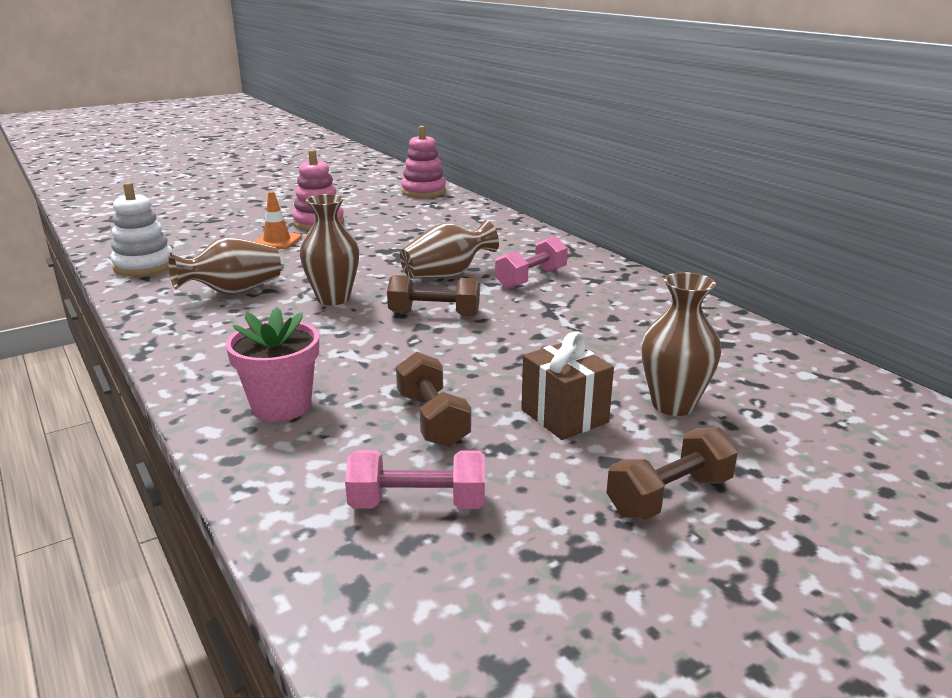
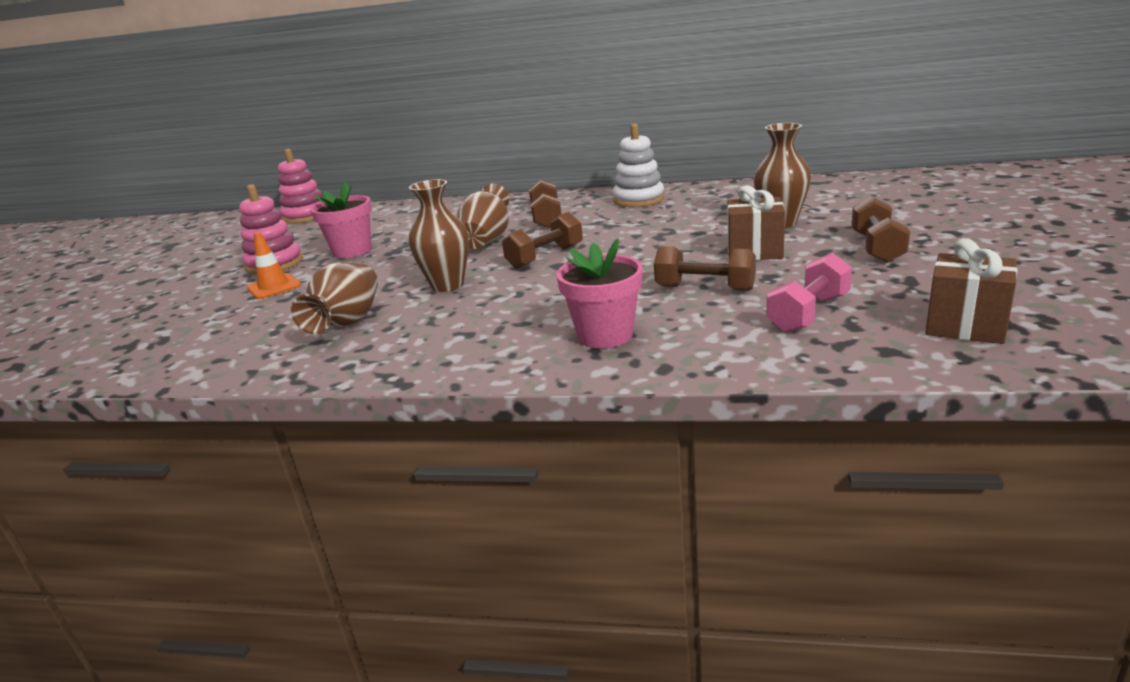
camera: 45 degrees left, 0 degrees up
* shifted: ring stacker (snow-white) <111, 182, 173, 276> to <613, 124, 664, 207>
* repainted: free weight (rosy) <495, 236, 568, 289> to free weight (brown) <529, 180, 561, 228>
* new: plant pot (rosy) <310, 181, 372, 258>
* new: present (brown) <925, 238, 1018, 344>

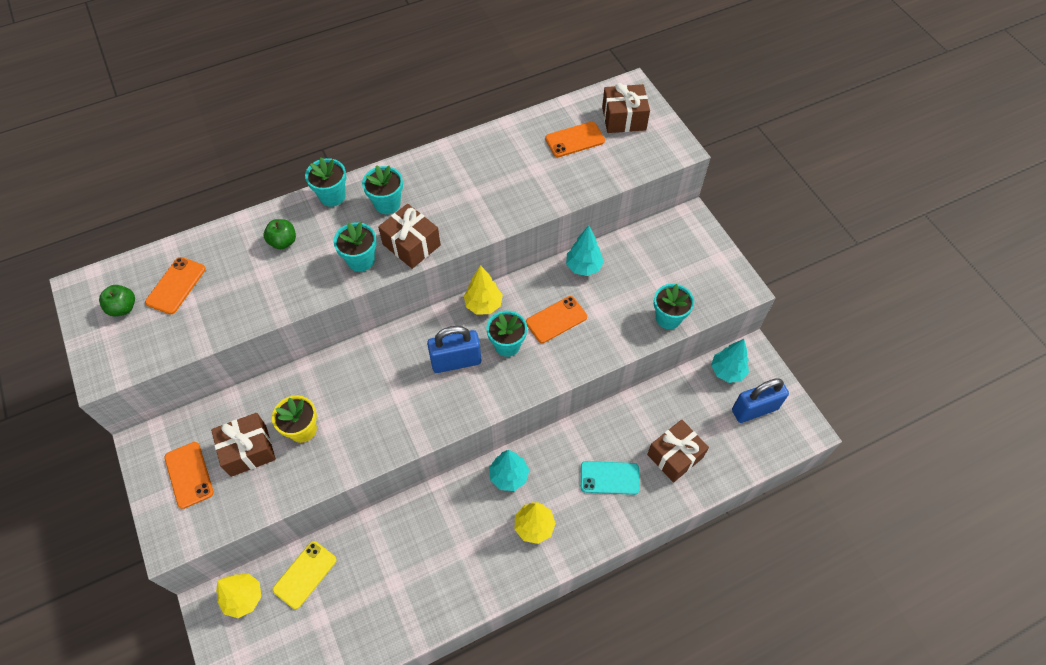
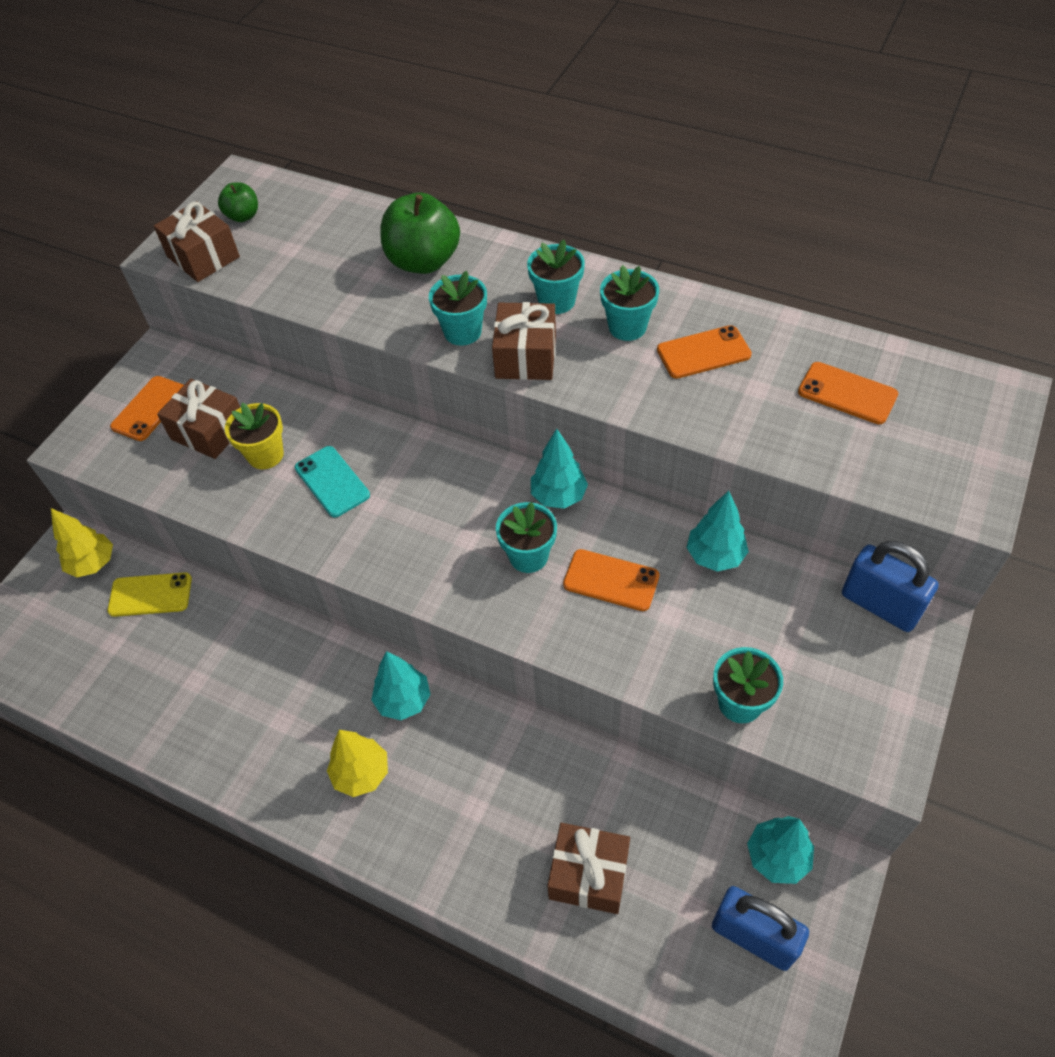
camera: 55 degrees right, 5 degrees down
* shifted: mobile phone (orange) <145, 257, 206, 314> to <657, 325, 752, 379>
* scaled: apple (green) <264, 219, 296, 249> = <380, 192, 460, 274> x1.92
* shifted: plant pot (turquoise) <305, 158, 346, 207> to <600, 265, 659, 341>
* shifted: padlock (royal blue) <427, 326, 481, 373> to <842, 541, 939, 632>
* repainted: fir tree (bright yellow) <464, 265, 503, 314> to fir tree (turquoise) <531, 428, 588, 509>
* shifted: mobile phone (turquoise) <581, 461, 640, 495> to <295, 446, 370, 518>
* shifted: present (brown) <602, 83, 650, 133> to <154, 201, 240, 282>

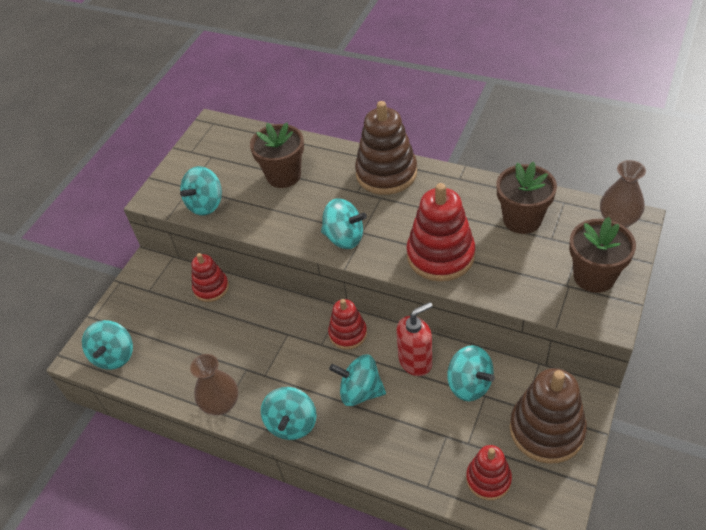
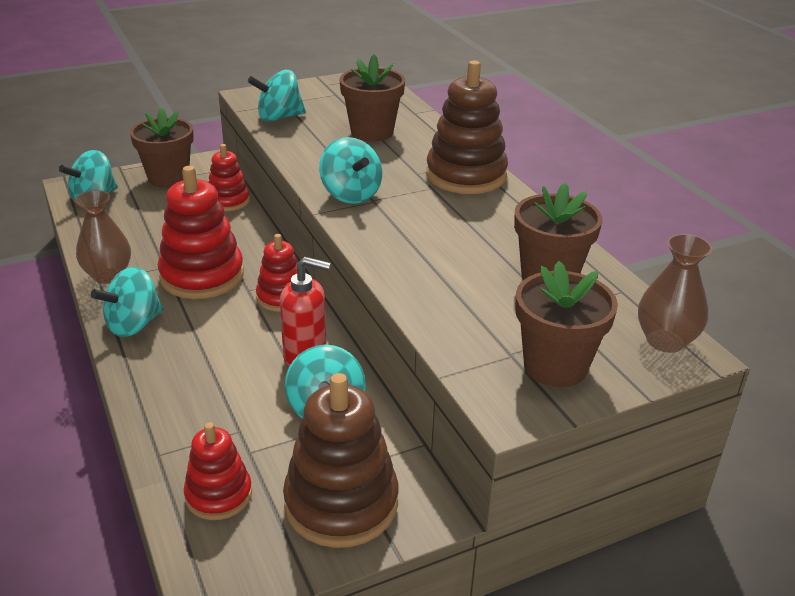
camera: 35 degrees right, 15 degrees down
* gone: toy top (turquoise) <329, 354, 386, 406>
* shifted: ring stacker (scarlet) <406, 183, 475, 282> to <158, 166, 244, 299>
* new: plant pot (brown) <130, 108, 194, 188>

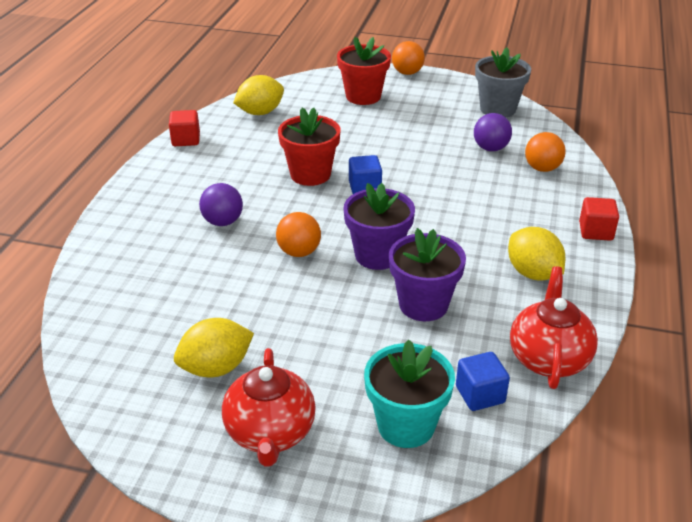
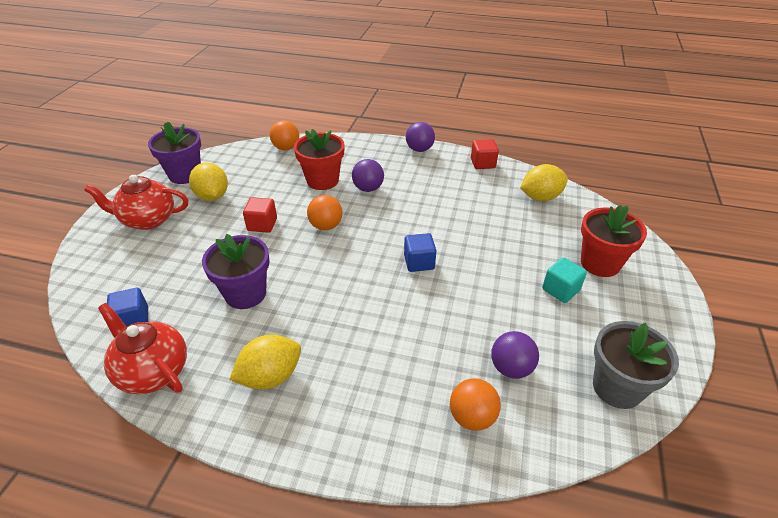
camera: 90 degrees right, 5 degrees up
* rotated: citrus fruit (bright yellow) <233, 75, 284, 115> = <520, 164, 568, 201> 75 degrees counterclockwise
* shifted: plant pot (scarlet) <278, 108, 340, 186> to <294, 129, 345, 190>
* shifted: plant pot (violet) <343, 183, 415, 270> to <148, 122, 201, 184>
* gone: plant pot (turquoise) <364, 340, 455, 448>
* shifted: ball (orange) <392, 41, 425, 75> to <270, 120, 299, 150>
* rotated: teapot (scarlet) <510, 266, 598, 389> = <98, 303, 187, 394> 150 degrees counterclockwise
* shifted: cube (scarlet) <579, 197, 619, 241> to <243, 197, 277, 233>
* new: ball (violet) <406, 122, 435, 152>
* new: cube (turquoise) <542, 258, 587, 303>

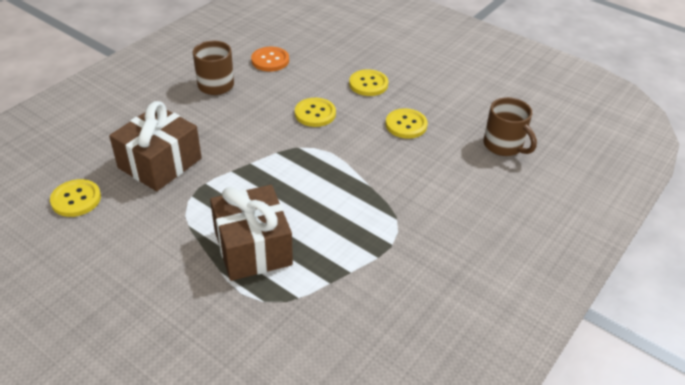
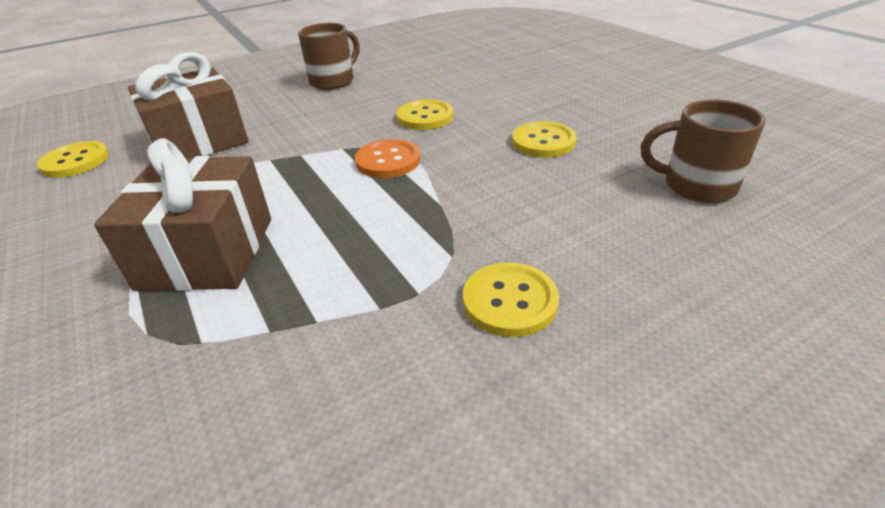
camera: 25 degrees right, 5 degrees down
* shifted: button (orange) <251, 47, 289, 71> to <355, 139, 421, 178>
* shifted: button (bright yellow) <349, 69, 388, 96> to <463, 262, 559, 337>
* rotated: coffee mug (brown) <484, 97, 537, 156> = <641, 100, 766, 203> 120 degrees clockwise

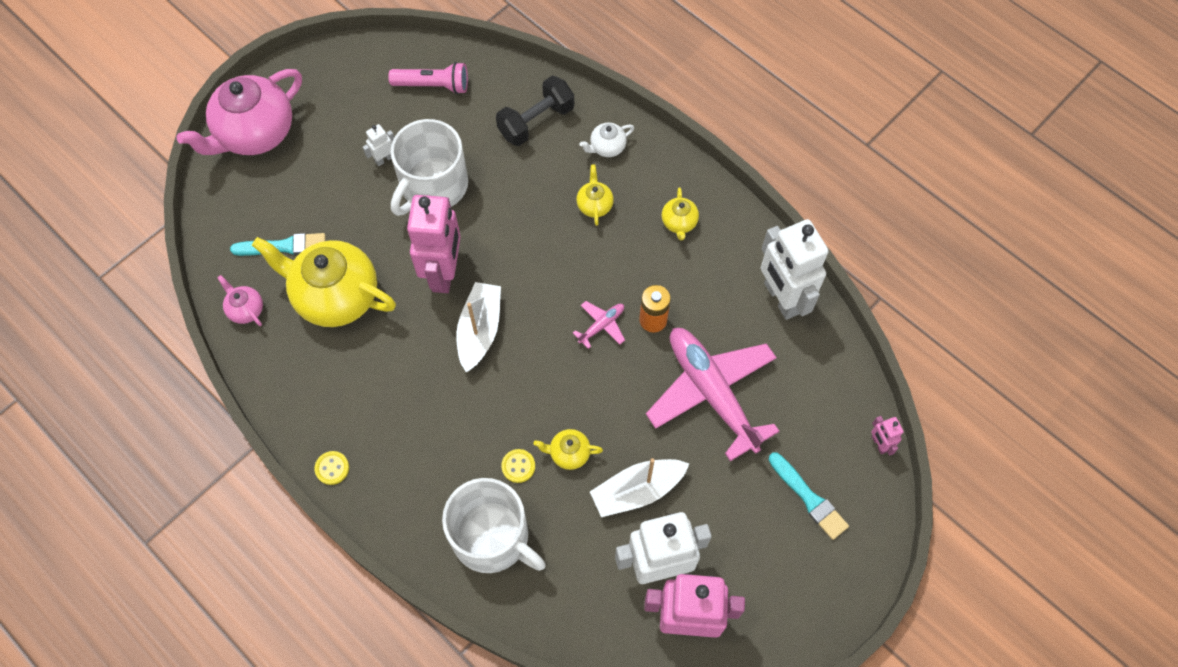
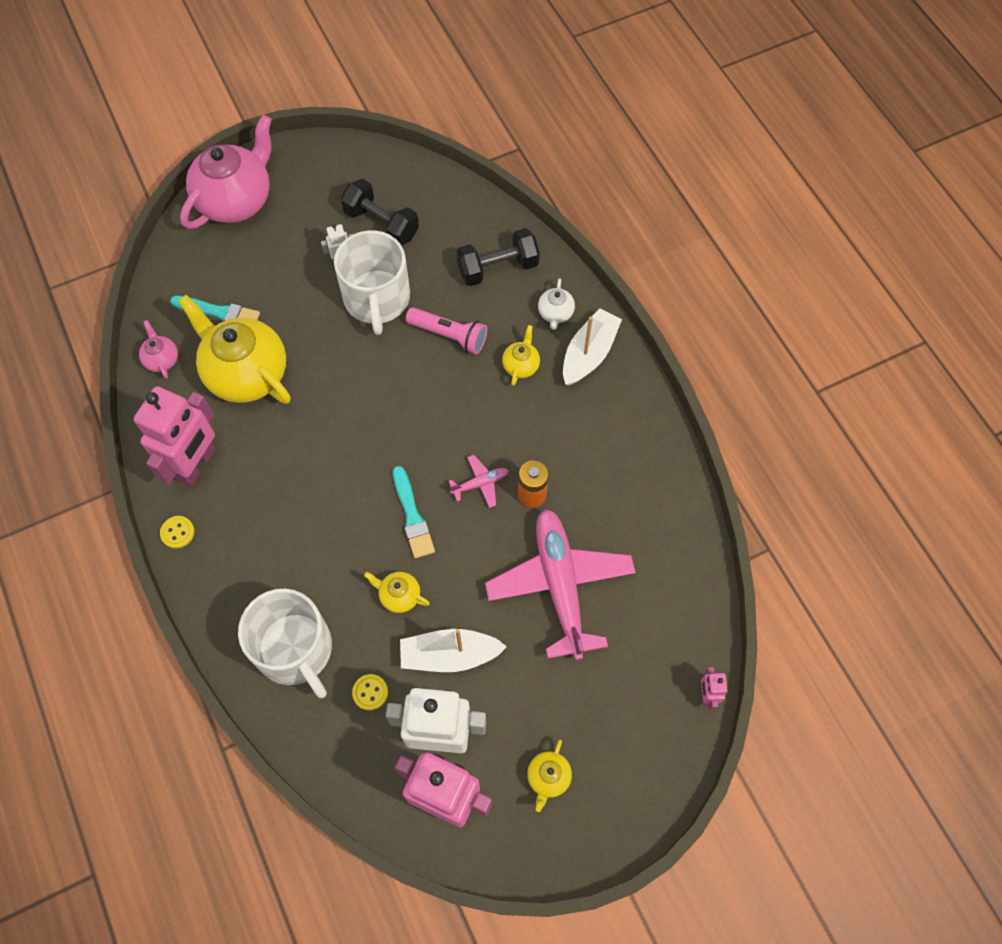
camera: 20 degrees right, 0 degrees up
* rotated: teapot (rosy) <177, 69, 302, 155> = <180, 115, 272, 229> 150 degrees clockwise
* shifted: pocket torch (rosy) <388, 62, 468, 94> to <406, 307, 487, 354>
* rotated: coffee mug (snow-white) <391, 119, 468, 216> = <334, 230, 410, 335> 60 degrees counterclockwise
* shifted: toy robot (rosy) <407, 195, 461, 293> to <134, 386, 215, 487>
* shifted: boat (snow-white) <456, 282, 501, 372> to <563, 308, 622, 386>
* shifted: button (bright yellow) <501, 449, 535, 483> to <352, 674, 388, 711>
* rotated: teapot (snow-white) <580, 123, 634, 157> = <538, 278, 575, 330> 75 degrees counterclockwise
* shifted: teapot (bright yellow) <662, 187, 699, 240> to <527, 740, 572, 812>
* gone: toy robot (snow-white) <761, 219, 829, 320>
* shifted: brush (turquoise) <769, 452, 849, 540> to <393, 466, 435, 558>
* new: free weight (ebony) <341, 179, 419, 246>

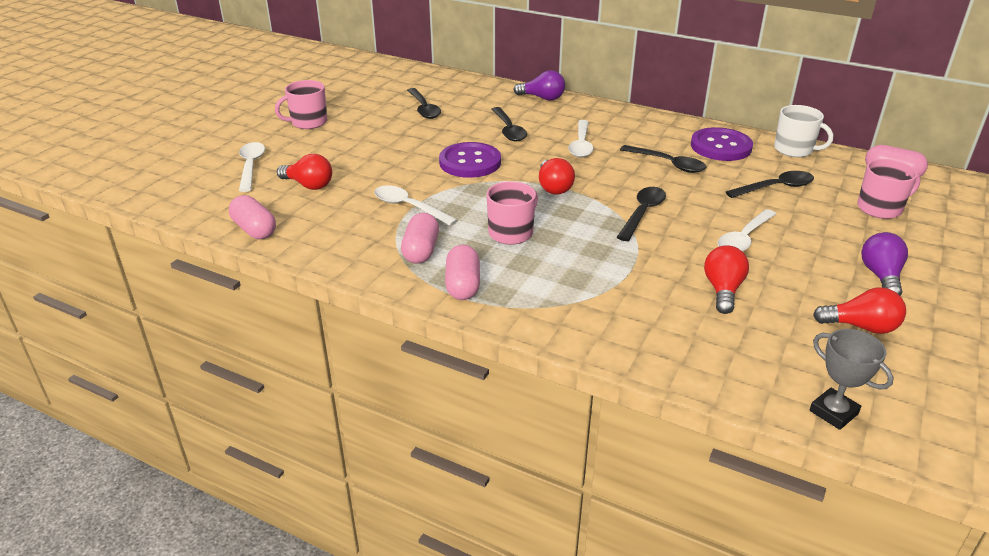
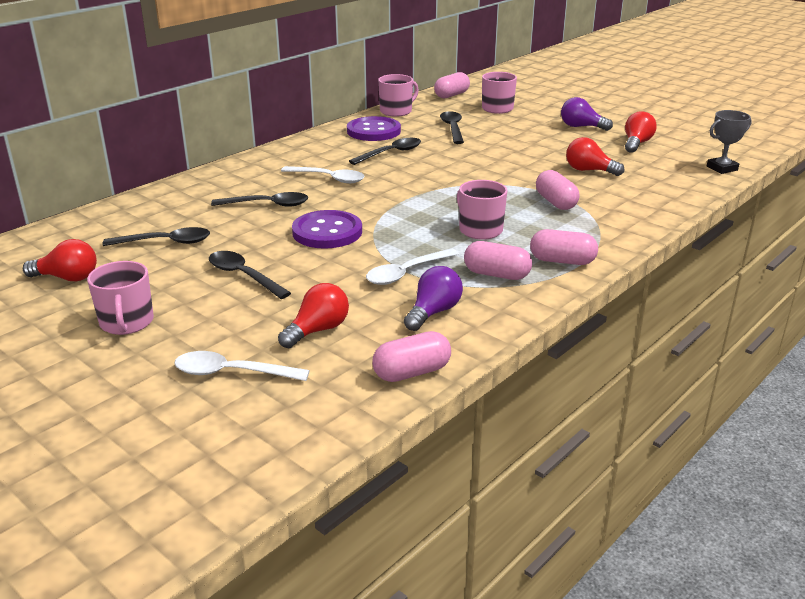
camera: 75 degrees left, 5 degrees down
* shifted: bulb (violet) <514, 70, 565, 100> to <404, 266, 463, 331>
* shifted: bulb (scarlet) <539, 158, 575, 194> to <23, 239, 97, 282>
* shifted: tablespoon (ebony) <617, 187, 666, 241> to <209, 251, 291, 299>
* gone: tablespoon (snow-white) <718, 209, 776, 252>
* repainted: coffee mug (snow-white) <774, 105, 833, 157> to coffee mug (rosy) <378, 74, 419, 117>
* new: pill (rosy) <536, 170, 579, 210>

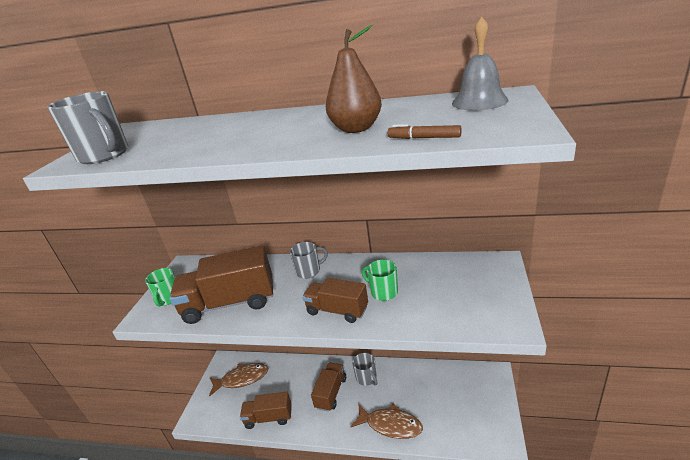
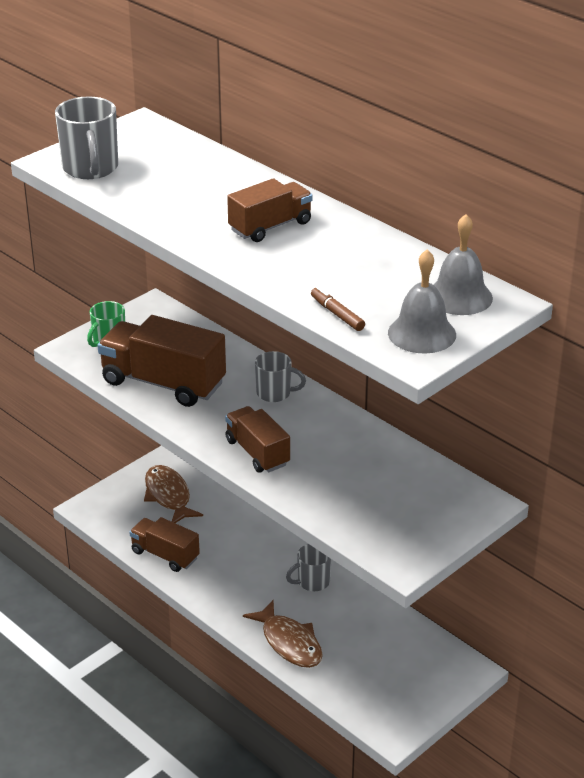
camera: 30 degrees right, 5 degrees up
* rotated: toy fish (brown) <209, 363, 268, 397> = <144, 465, 203, 523> 135 degrees counterclockwise
* shifted: toy truck (brown) <311, 363, 346, 412> to <227, 178, 312, 242>
* gone: toy pear (brown) <326, 24, 382, 133>
* rotated: coffee mug (grey) <352, 353, 378, 386> = <286, 544, 332, 591> 60 degrees clockwise
* gone: coffee mug (green) <362, 260, 398, 301>
* new: bell (grey) <388, 250, 456, 354>

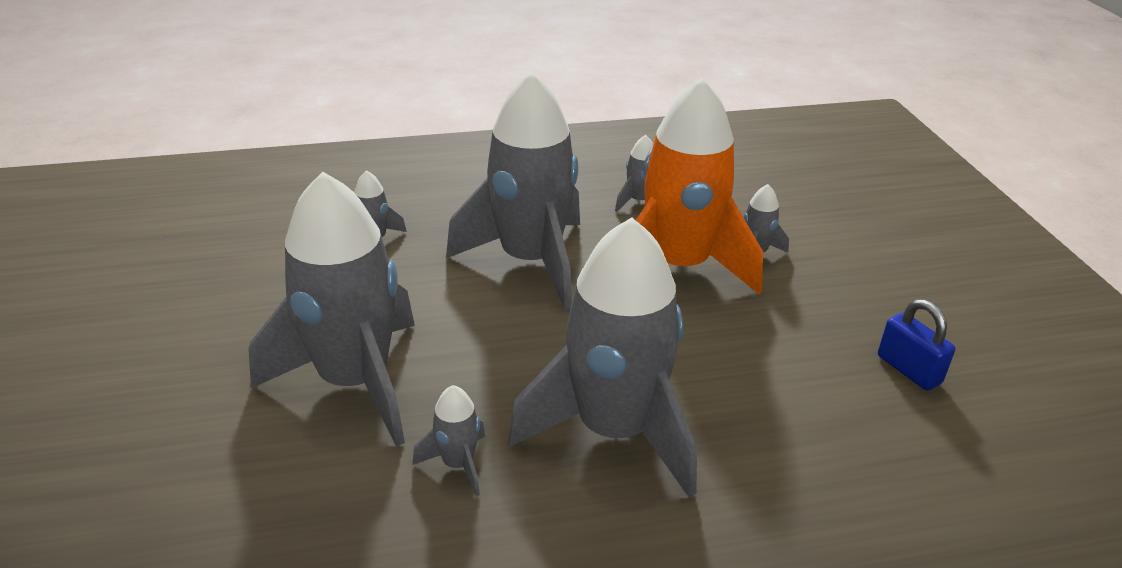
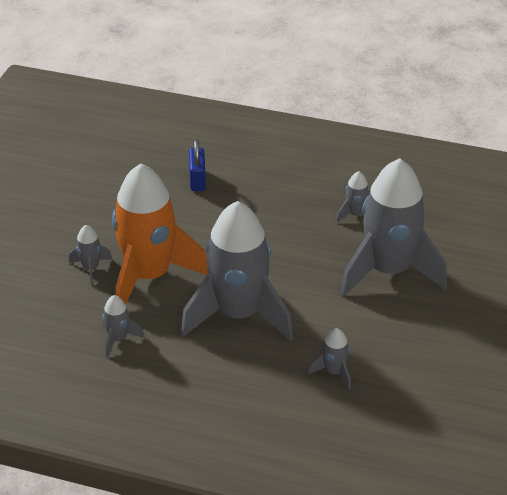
camera: 150 degrees left, 5 degrees up
* gone: rocket (grey) <508, 217, 697, 498>
* shifted: padlock (royal blue) <878, 299, 955, 391> to <189, 140, 206, 191>

